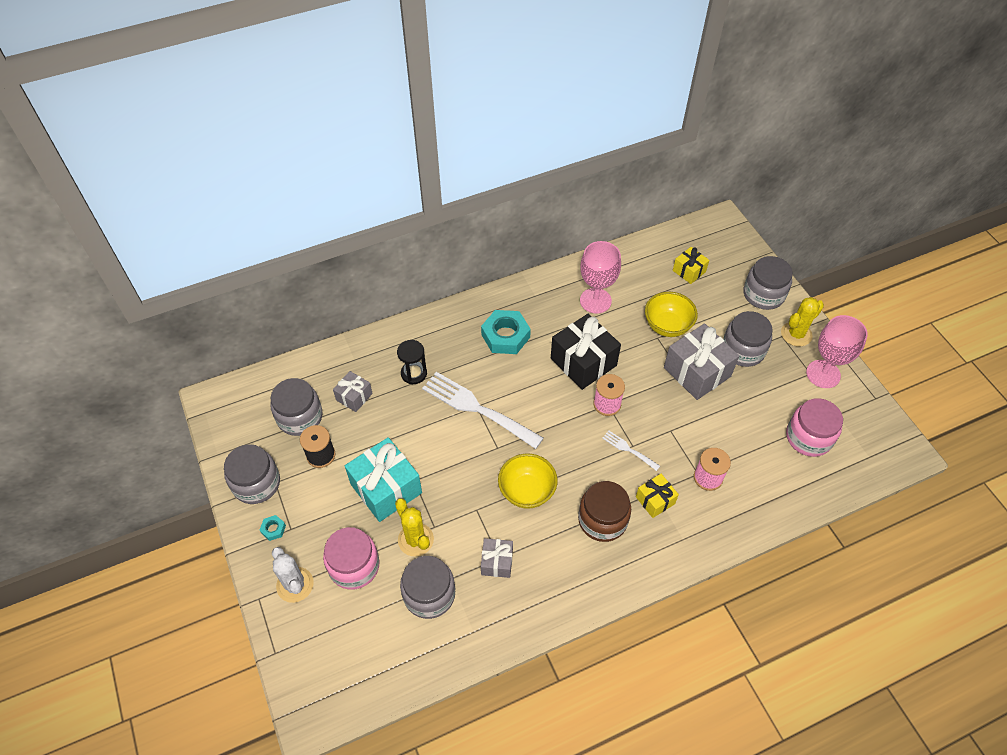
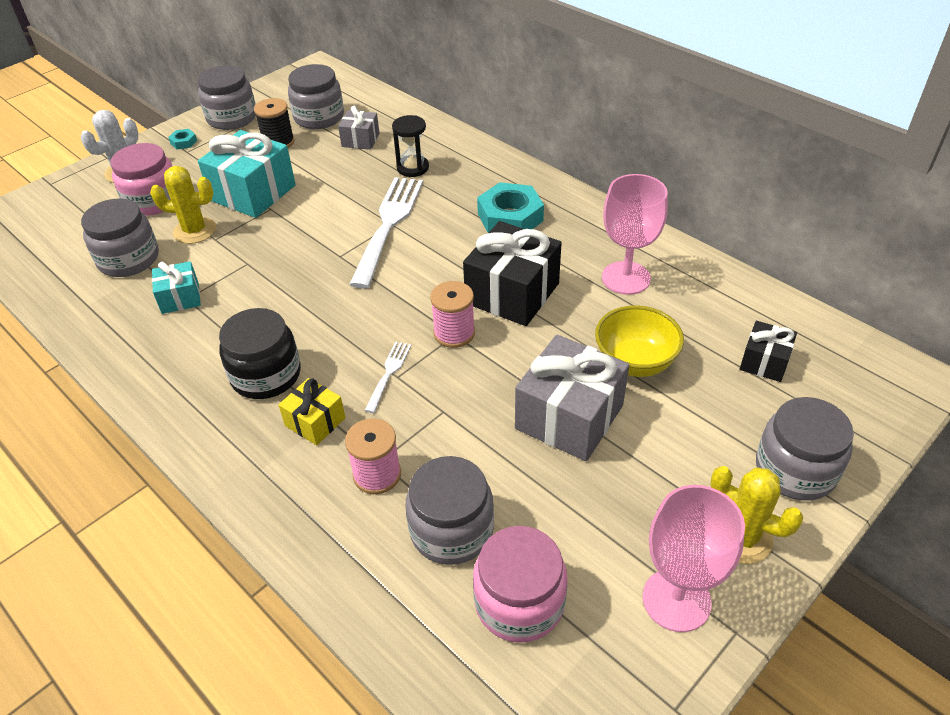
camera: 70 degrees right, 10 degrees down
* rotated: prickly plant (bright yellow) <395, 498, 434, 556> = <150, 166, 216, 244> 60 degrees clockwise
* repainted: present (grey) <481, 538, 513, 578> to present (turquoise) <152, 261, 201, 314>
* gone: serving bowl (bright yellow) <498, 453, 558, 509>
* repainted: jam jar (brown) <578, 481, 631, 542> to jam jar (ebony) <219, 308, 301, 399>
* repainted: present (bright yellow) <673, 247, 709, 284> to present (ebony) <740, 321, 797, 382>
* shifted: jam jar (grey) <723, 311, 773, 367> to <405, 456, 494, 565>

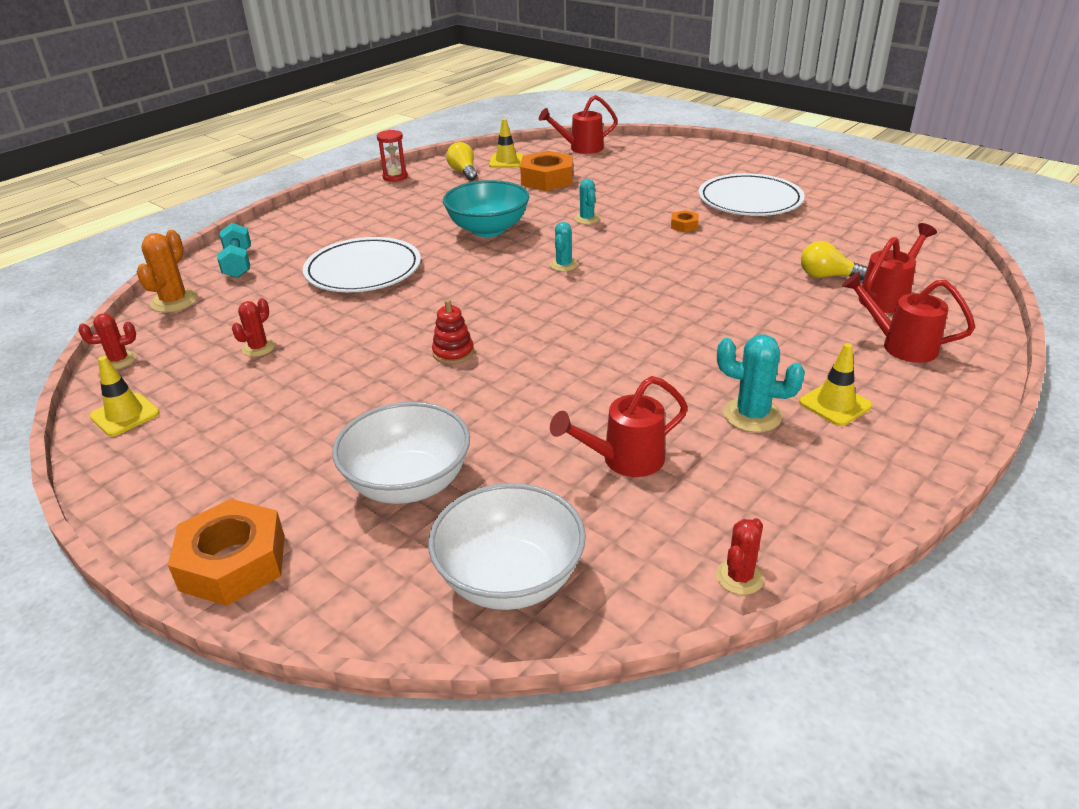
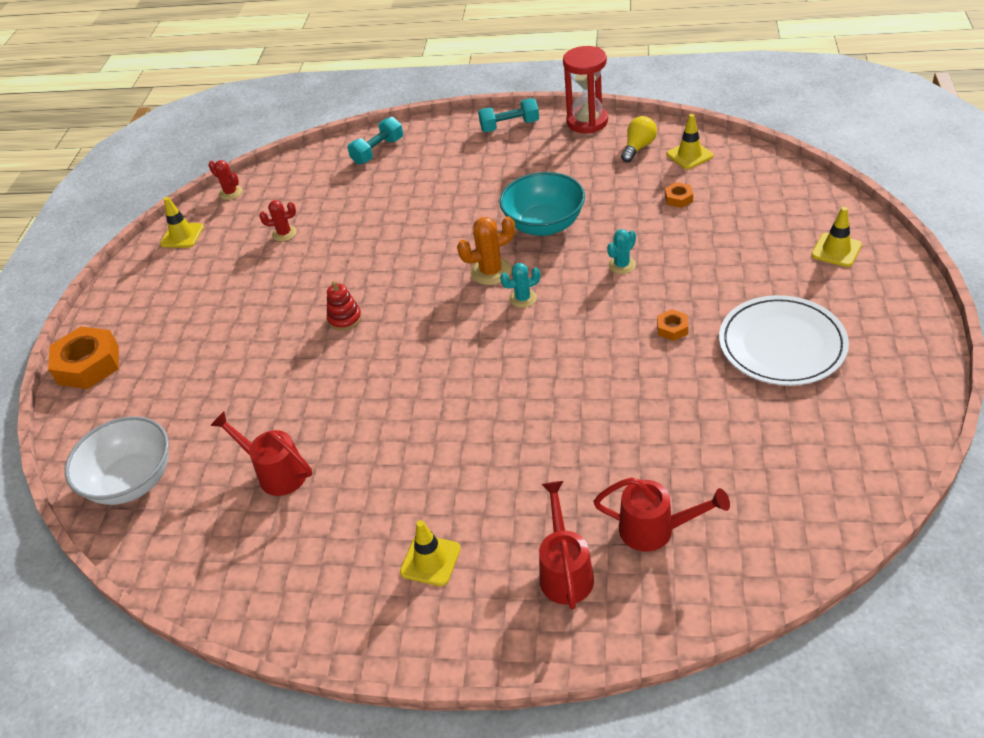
camera: 60 degrees right, 10 degrees up
* shifted: prickly plant (orange) <137, 230, 198, 312> to <457, 216, 515, 285>
* gone: dinner plate (snow-white) <303, 237, 421, 292>
* gone: serving bowl (snow-white) <332, 402, 470, 504>
* scaled: sandglass (scarlet) <377, 130, 408, 182> = <563, 46, 608, 133> x1.64
* scaled: nut (orange) <520, 151, 573, 191> = <665, 182, 693, 208> x0.47
* gone: sprinkling can (scarlet) <539, 95, 618, 154>
* gone: prickly plant (scarlet) <716, 518, 764, 595>
* gone: prickly plant (turquoise) <717, 334, 805, 432>
* gone: bulb (bright yellow) <801, 241, 867, 280>
* new: free weight (turquoise) <478, 98, 539, 132>
* new: road cone (bright yellow) <811, 207, 862, 267>

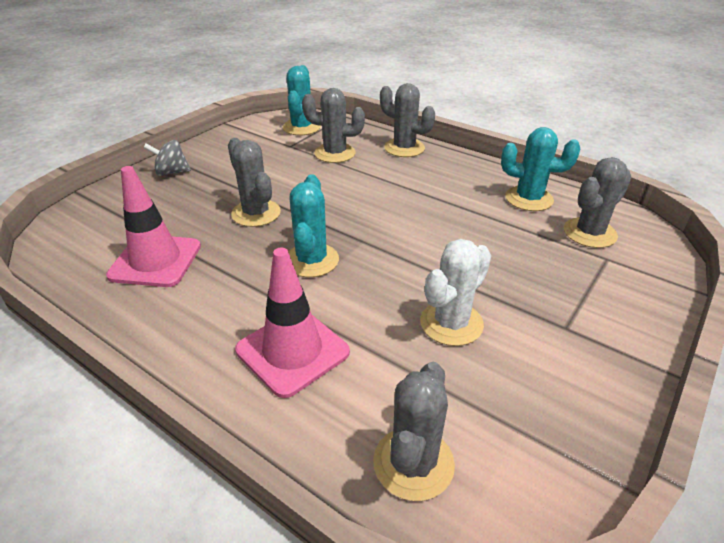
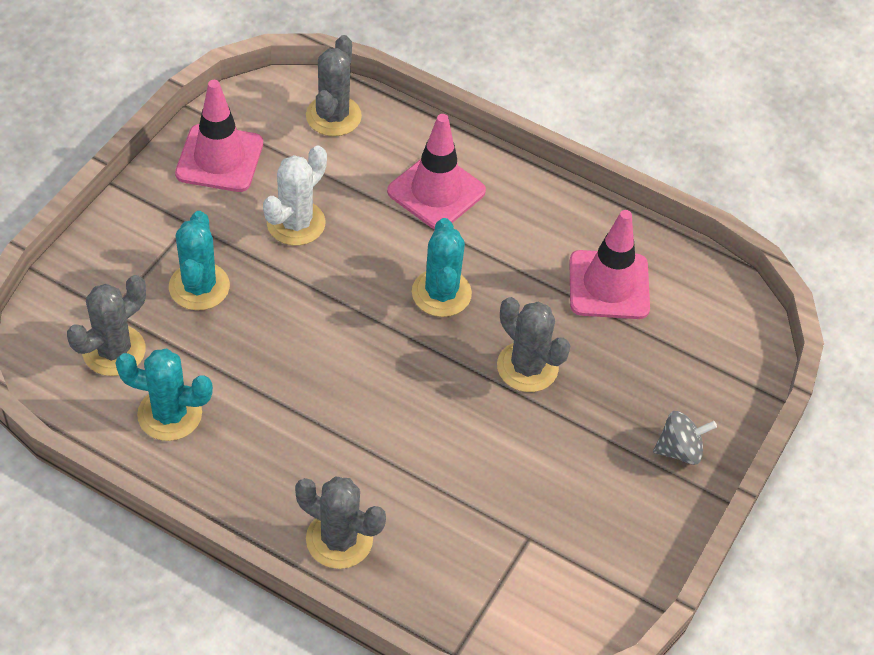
camera: 170 degrees right, 15 degrees up
* shifted: prickly plant (turquoise) <283, 65, 321, 135> to <169, 211, 230, 310>
* gone: prickly plant (grey) <302, 88, 365, 163>
* new: road cone (rosy) <175, 80, 263, 192>

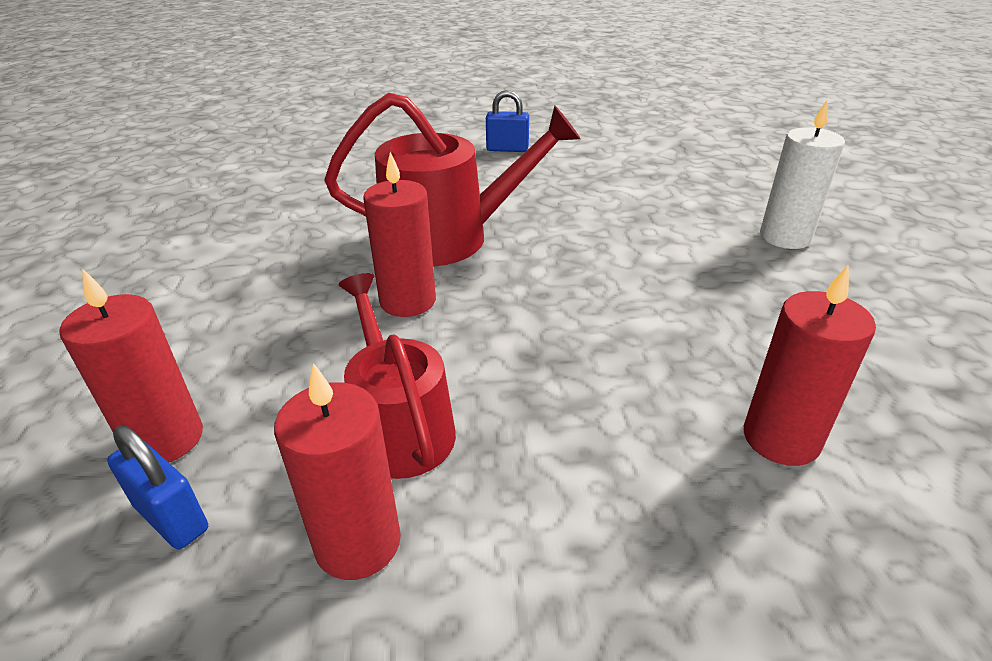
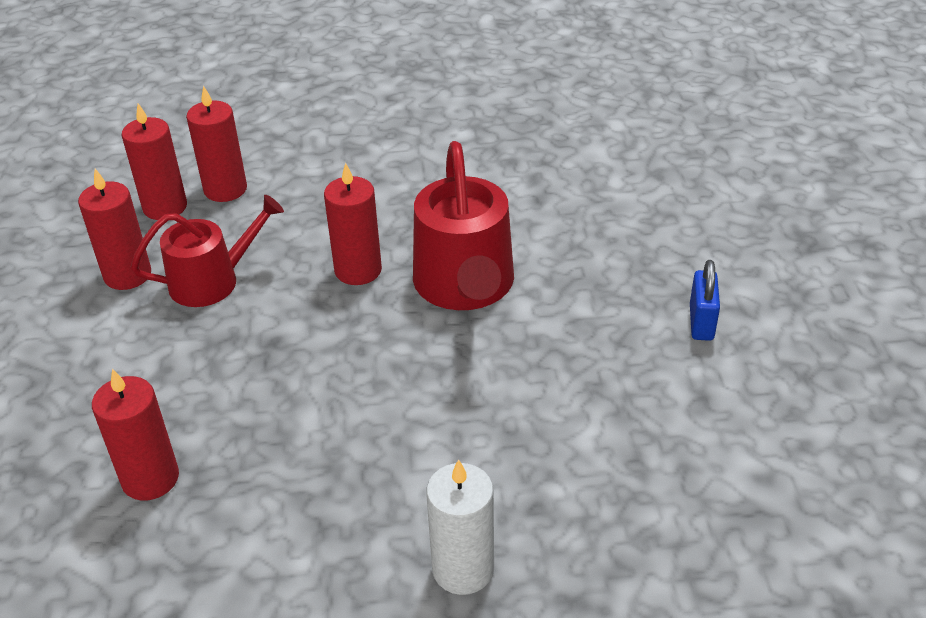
camera: 90 degrees right, 5 degrees up
* swapped: padlock (royal blue) <107, 426, 208, 549> to pillar candle (scarlet) <122, 103, 187, 220>

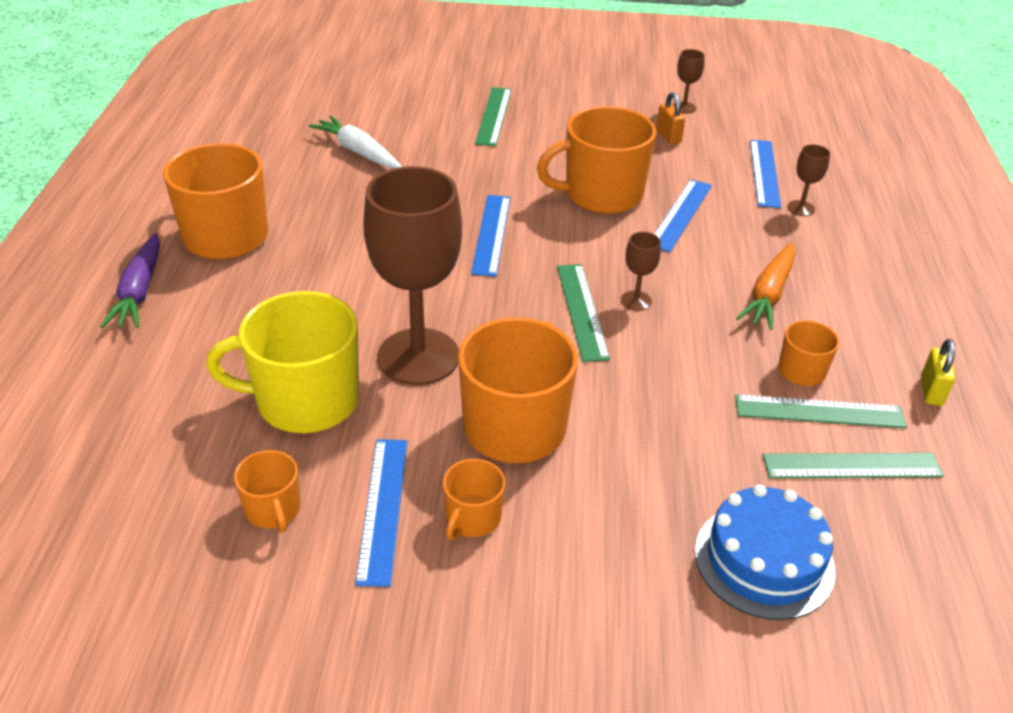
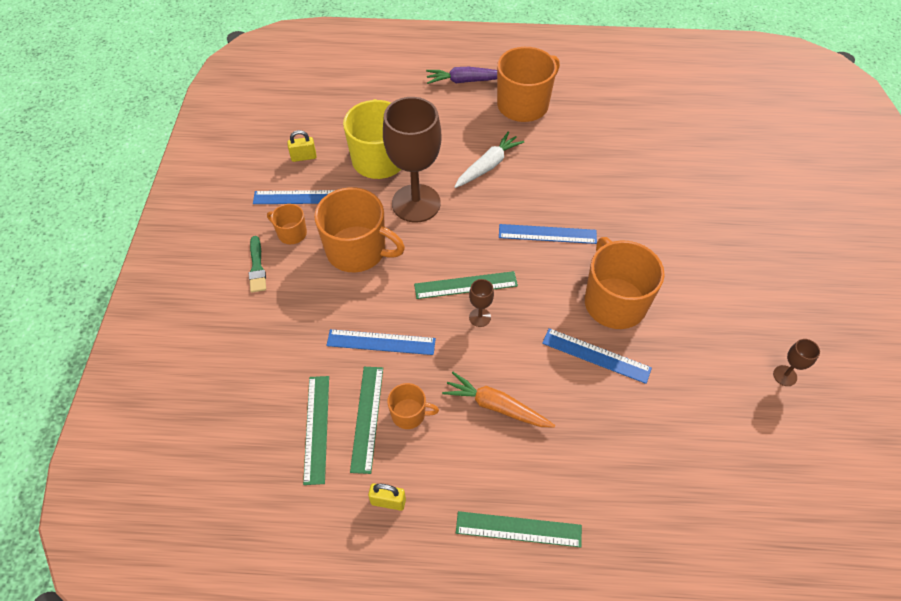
camera: 90 degrees right, 15 degrees up
* swapped: coffee mug (orange) <234, 450, 301, 532> to padlock (bright yellow) <287, 130, 317, 162>
* shifted: carrot (snow-white) <309, 116, 402, 169> to <455, 131, 524, 188>
* shifted: measuring stick (green) <475, 87, 512, 146> to <456, 511, 582, 547>
* gone: padlock (orange) <656, 92, 685, 145>
* gone: layer cake (royal blue) <695, 485, 835, 620>
* shifted: measuring stick (royal blue) <750, 140, 781, 208> to <326, 329, 436, 355>
* gone: goblet (brown) <787, 144, 830, 216>
* new: brush (green) <249, 236, 266, 293>

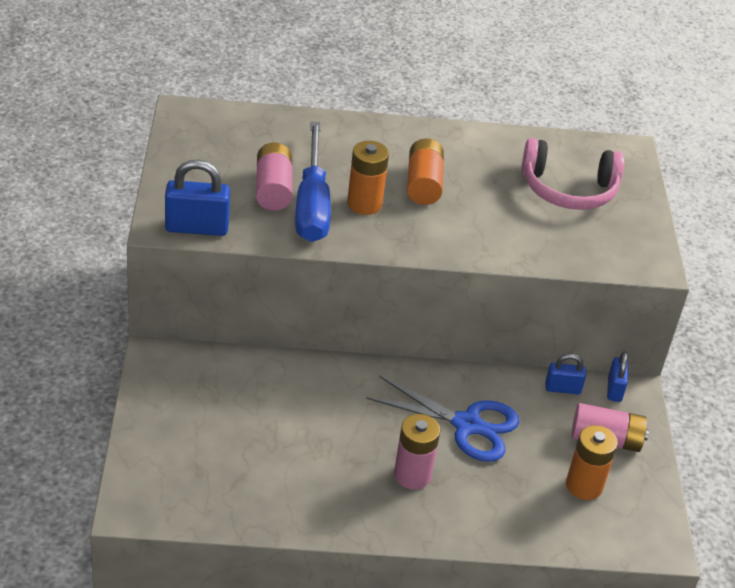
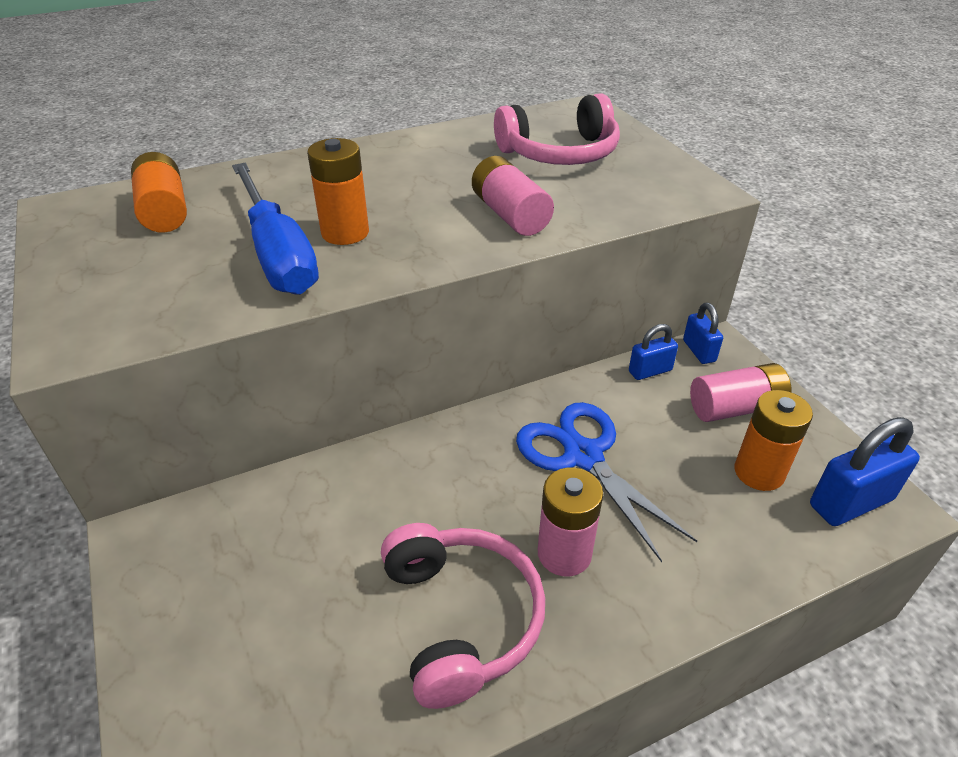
camera: 20 degrees left, 0 degrees up
* shifted: padlock (royal blue) <165, 160, 230, 236> to <810, 417, 920, 526>
* shifted: AA battery (rosy) <256, 142, 292, 211> to <472, 156, 554, 236>
* rotated: shears (royal blue) <366, 376, 520, 462> = <516, 402, 697, 562> 120 degrees counterclockwise
* shifted: AA battery (orange) <407, 138, 444, 205> to <131, 152, 187, 233>
* new: headset (rosy) <381, 523, 545, 709>

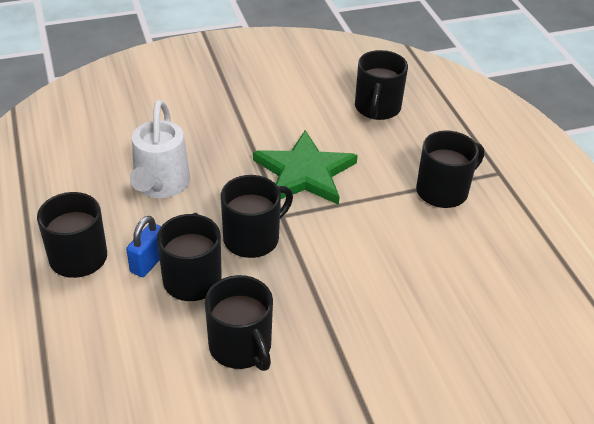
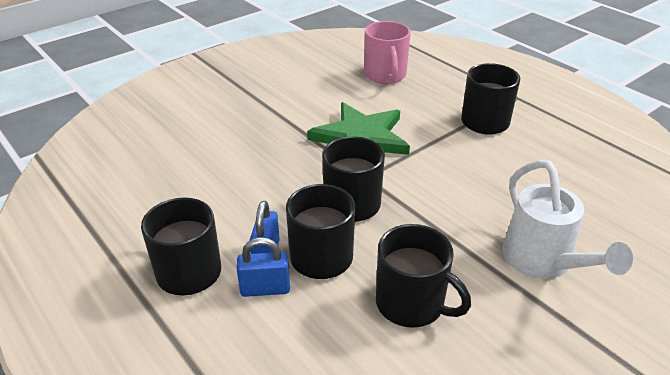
camera: 20 degrees left, 5 degrees down
* shifted: sprinkling can (snow-white) <130, 100, 190, 198> to <502, 160, 633, 279>
* repainted: coffee mug (ebony) <355, 50, 408, 120> to coffee mug (rosy) <364, 21, 411, 84>
* new: padlock (royal blue) <236, 237, 290, 297>

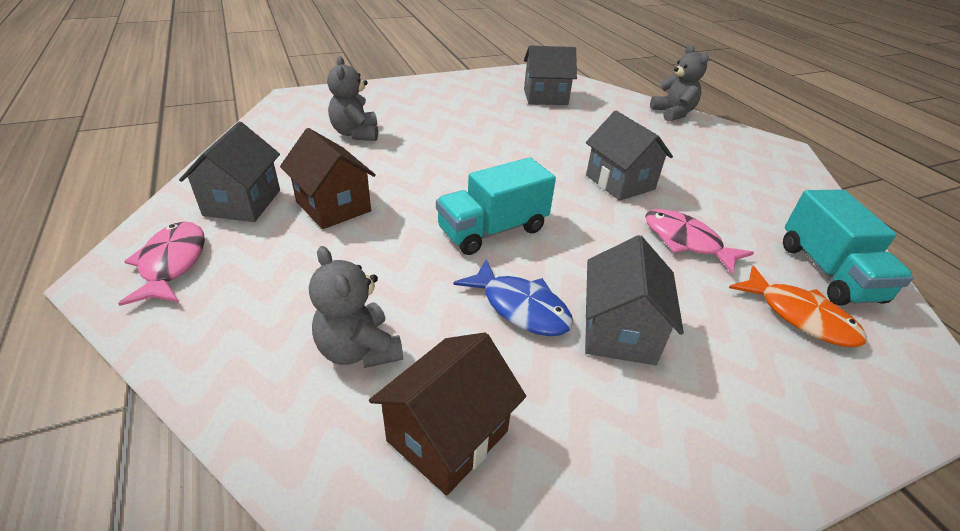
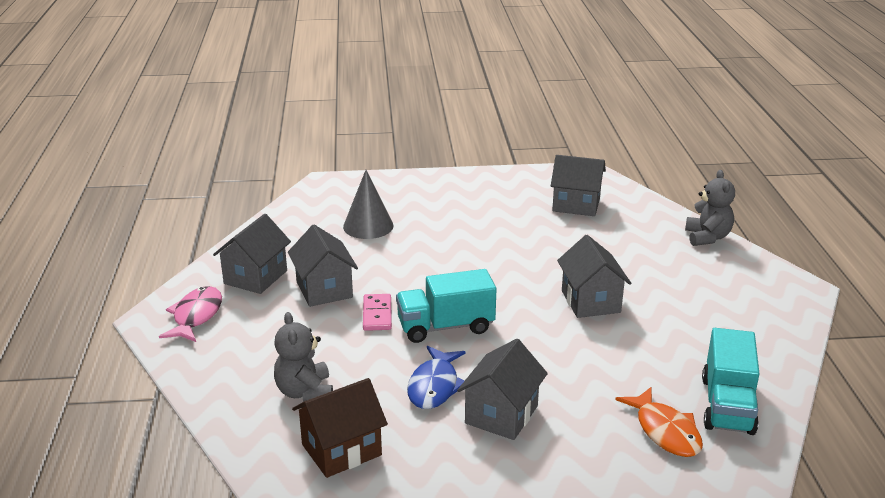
camera: 20 degrees right, 10 degrees down
* repainted: toy house (brown) <280, 128, 376, 229> to toy house (grey) <288, 225, 358, 307>
* swapped: teddy (grey) <327, 56, 378, 141> to solid cone (grey) <343, 170, 394, 239>
* rotated: toy fish (royal blue) <453, 259, 573, 336> = <407, 346, 466, 409> 45 degrees clockwise
* gone: toy fish (rosy) <645, 209, 754, 275>
* new: domino (rosy) <363, 294, 392, 331>

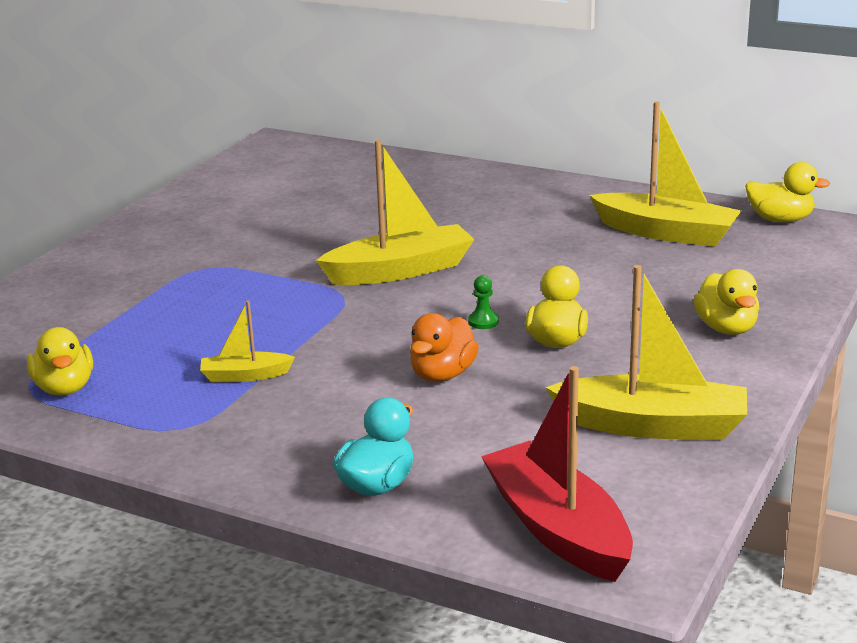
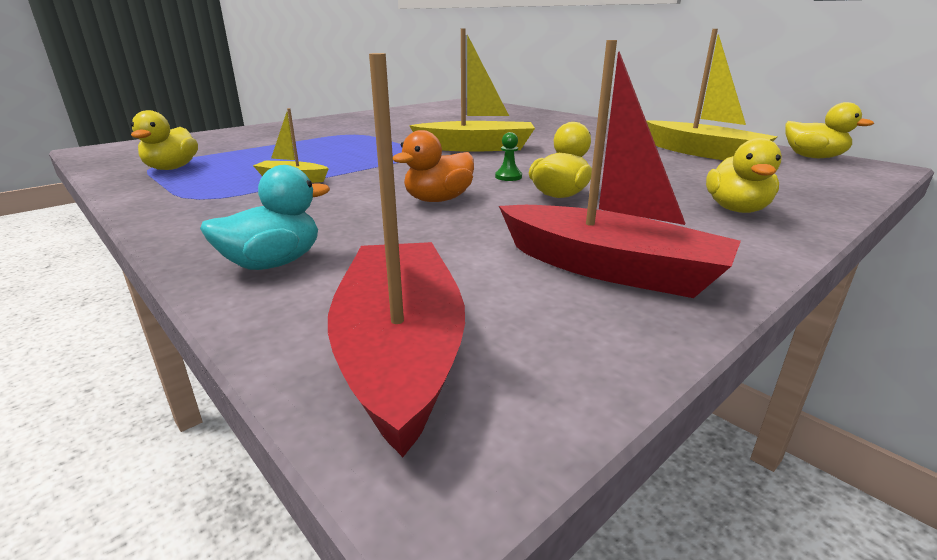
camera: 20 degrees right, 0 degrees up
* repainted: boat (bright yellow) <545, 265, 747, 439> to boat (scarlet) <499, 40, 741, 298>

